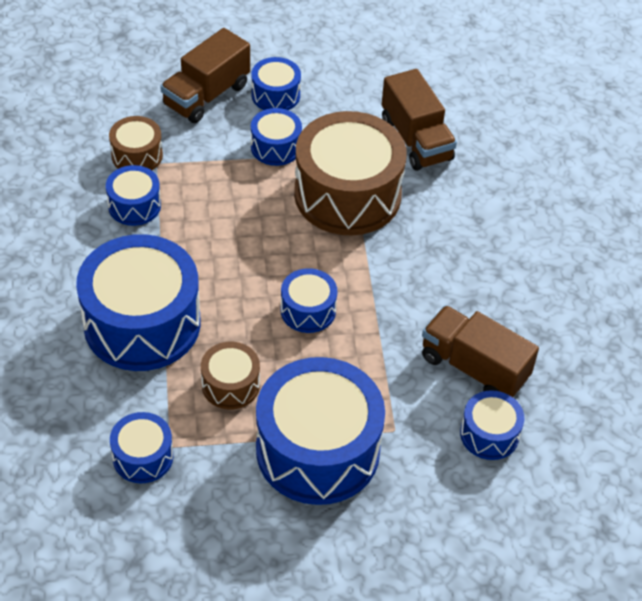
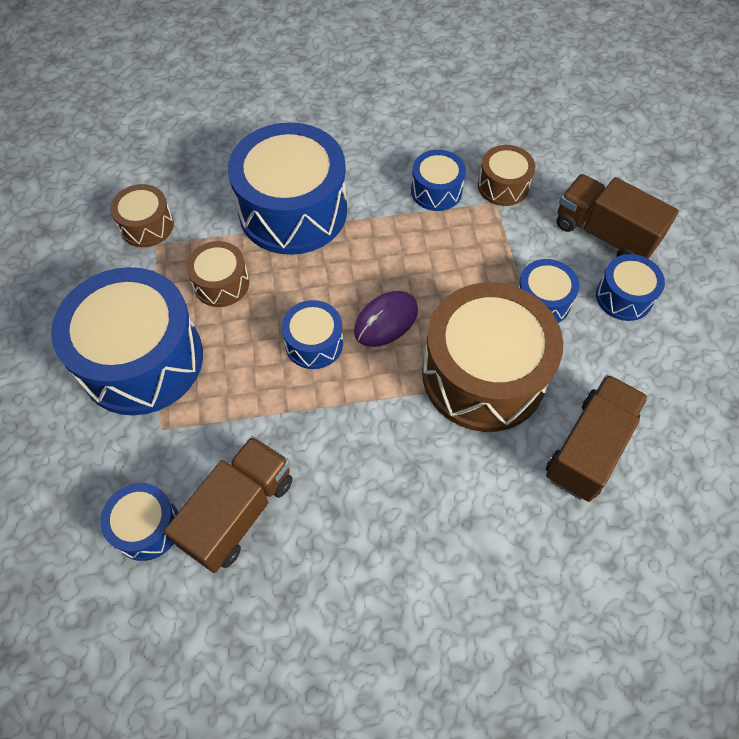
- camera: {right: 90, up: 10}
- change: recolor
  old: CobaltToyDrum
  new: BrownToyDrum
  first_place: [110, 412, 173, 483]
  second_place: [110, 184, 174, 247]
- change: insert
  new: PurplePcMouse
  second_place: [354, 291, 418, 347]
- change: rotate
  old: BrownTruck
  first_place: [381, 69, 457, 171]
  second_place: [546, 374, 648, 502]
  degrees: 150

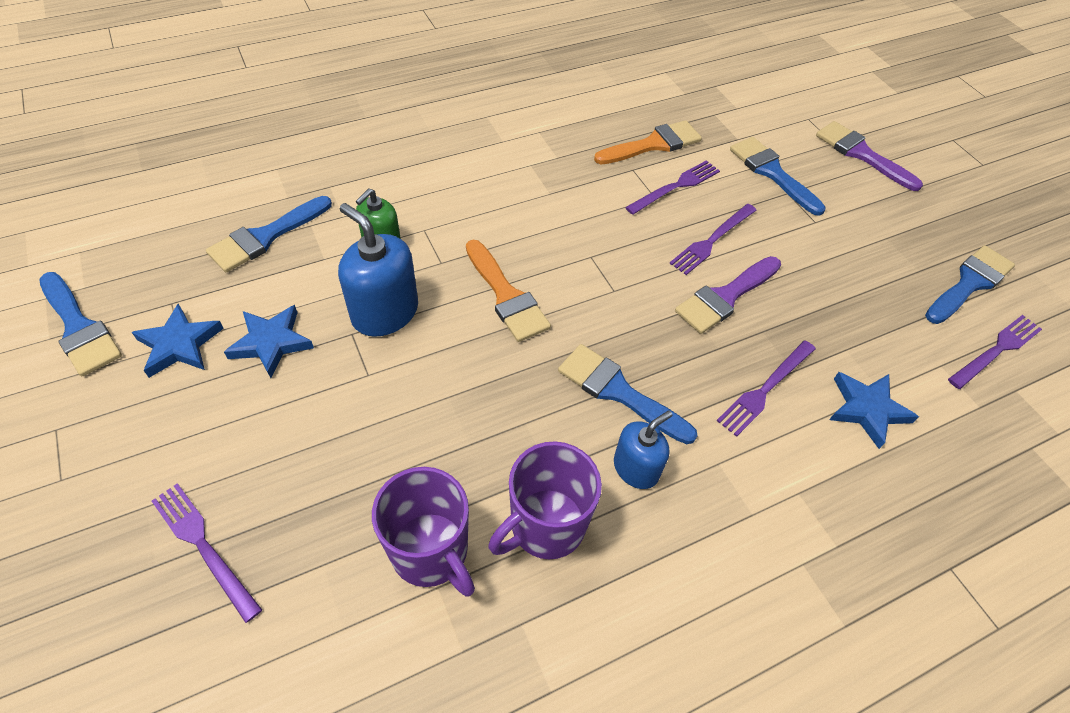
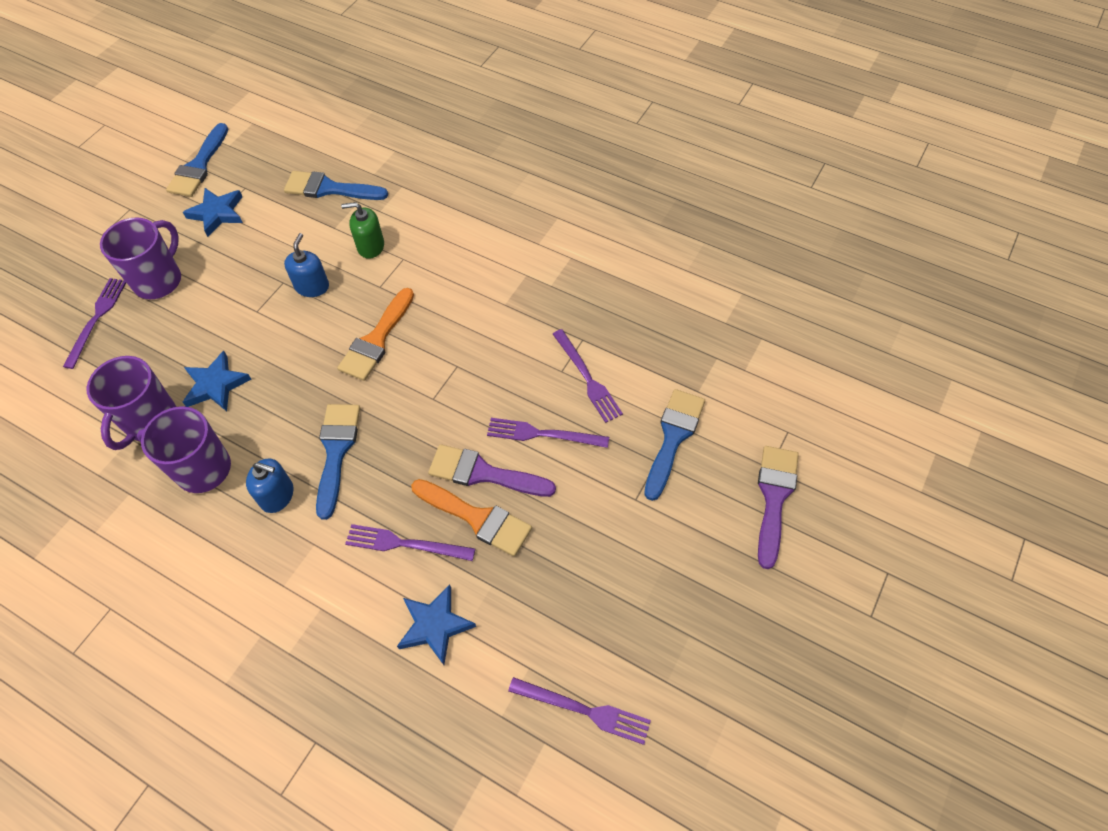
- camera: {right: 60, up: 5}
- change: insert
  new: PurpleMug
  second_place: [100, 217, 181, 299]
- change: move
  old: CobaltFivePointedStar
  first_place: [224, 305, 314, 378]
  second_place: [183, 351, 252, 411]
- change: resize
  old: CobaltPumpBottle
  first_place: [338, 203, 418, 337]
  second_place: [284, 233, 329, 297]
  factor: 0.63
- change: move
  old: BrightOrangePaintBrush
  first_place: [594, 120, 702, 164]
  second_place: [411, 479, 532, 556]
- change: rotate
  old: PurpleDinnerFork
  first_place: [625, 160, 720, 215]
  second_place: [553, 329, 623, 423]
  degrees: 45
- change: delete
  old: CobaltPaintBrush
  first_place: [925, 245, 1015, 324]

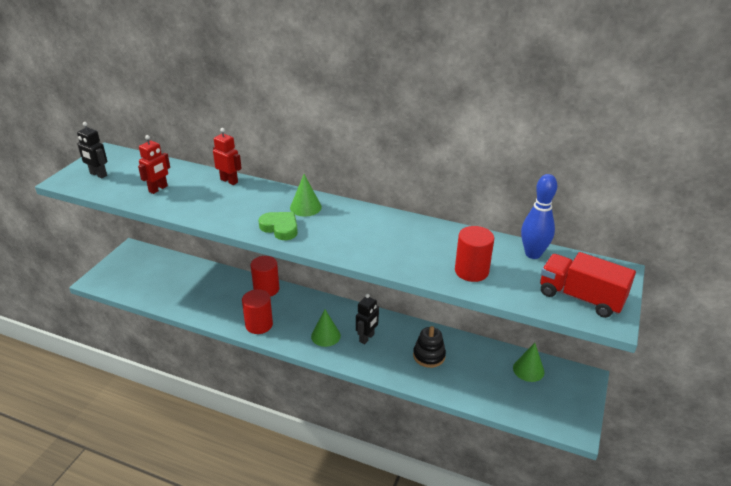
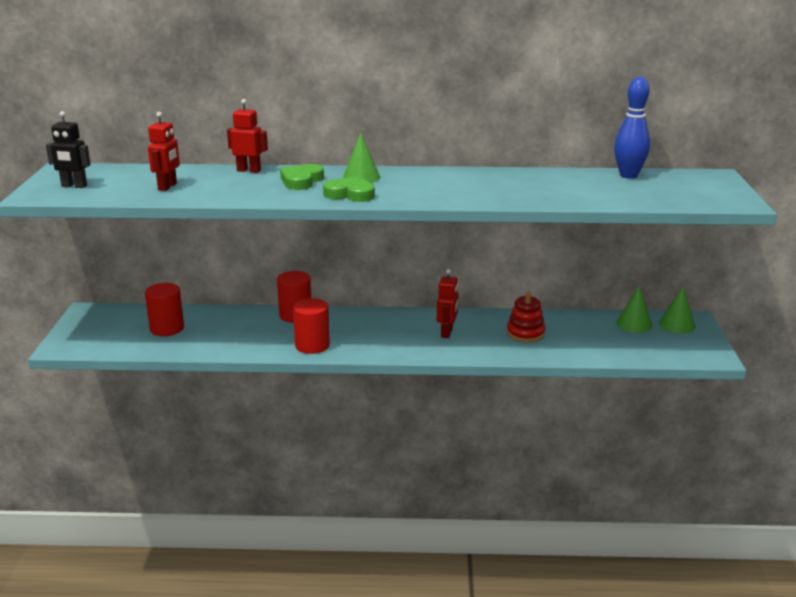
- camera: {right: -20, up: -10}
- change: move
  old: RedCylinder
  first_place: [455, 226, 494, 282]
  second_place: [145, 283, 184, 336]
- change: insert
  new: EmeraldHeart
  second_place: [280, 164, 324, 190]
- change: recolor
  old: EbonyRobotFigure
  new: RedRobotFigure
  first_place: [356, 294, 379, 345]
  second_place: [437, 269, 459, 338]
- change: recolor
  old: EbonyRingStacker
  new: RedRingStacker
  first_place: [413, 326, 446, 368]
  second_place: [507, 291, 545, 343]
- change: move
  old: EmeraldSolidCone
  first_place: [311, 309, 341, 347]
  second_place: [659, 286, 696, 333]
- change: delete
  old: RedTruck
  first_place: [540, 252, 636, 318]

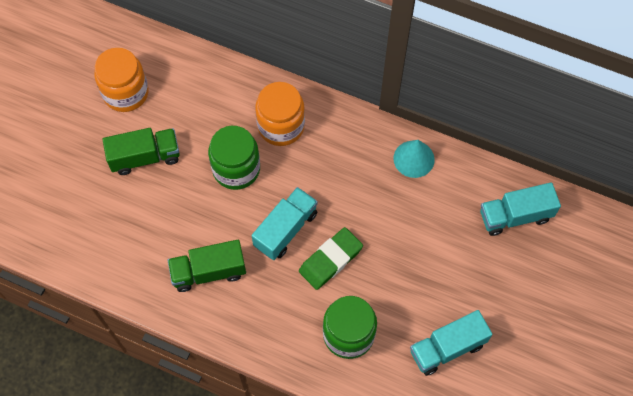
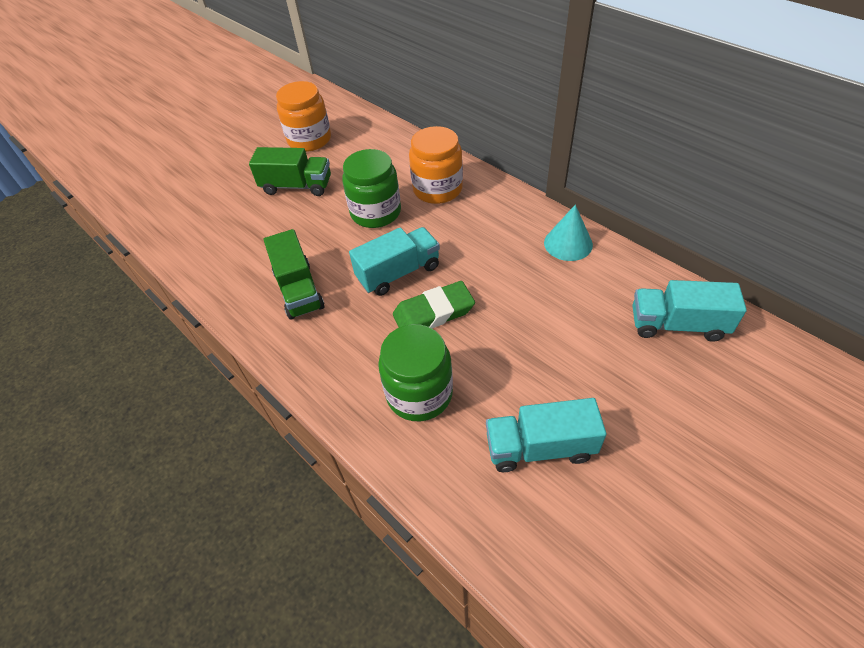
- camera: {right: 25, up: -15}
- change: rotate
  old: EmeraldTruck
  first_place: [168, 240, 246, 292]
  second_place: [264, 229, 325, 320]
  degrees: -120

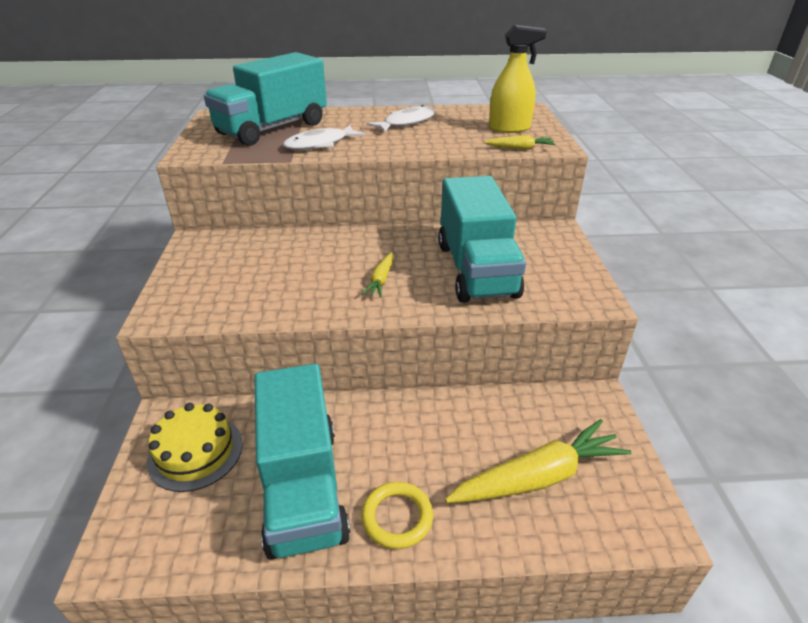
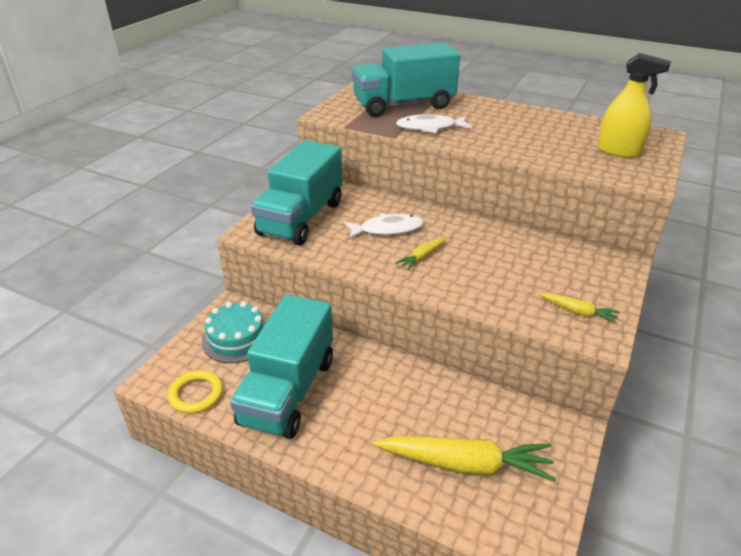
- camera: {right: 30, up: 0}
- change: move
  old: YellowRing
  first_place: [361, 482, 433, 549]
  second_place: [168, 370, 223, 414]
- change: recolor
  old: YellowCake
  new: TealCake
  first_place: [147, 403, 243, 492]
  second_place: [202, 301, 266, 363]
- change: move
  old: TealTruck
  first_place: [438, 176, 526, 303]
  second_place: [251, 140, 343, 245]
- change: move
  old: WhiteFish
  first_place: [366, 105, 435, 133]
  second_place: [344, 213, 424, 239]
- change: move
  old: YellowToyCarrot
  first_place: [484, 135, 556, 149]
  second_place: [539, 293, 620, 324]

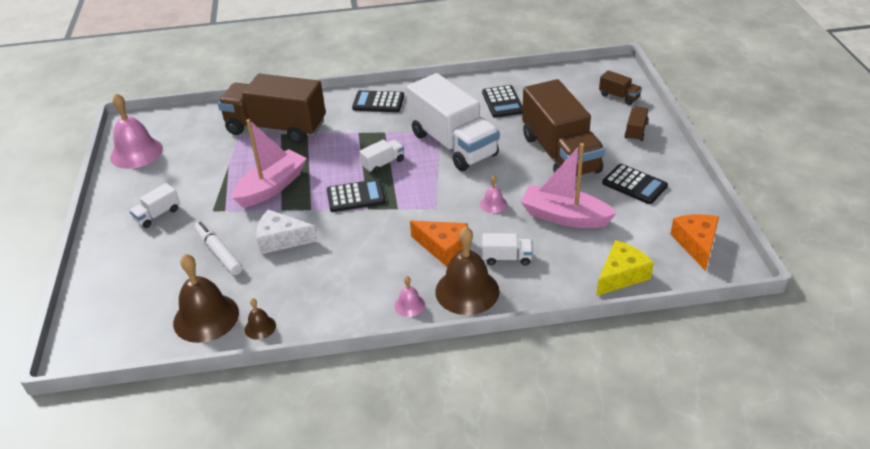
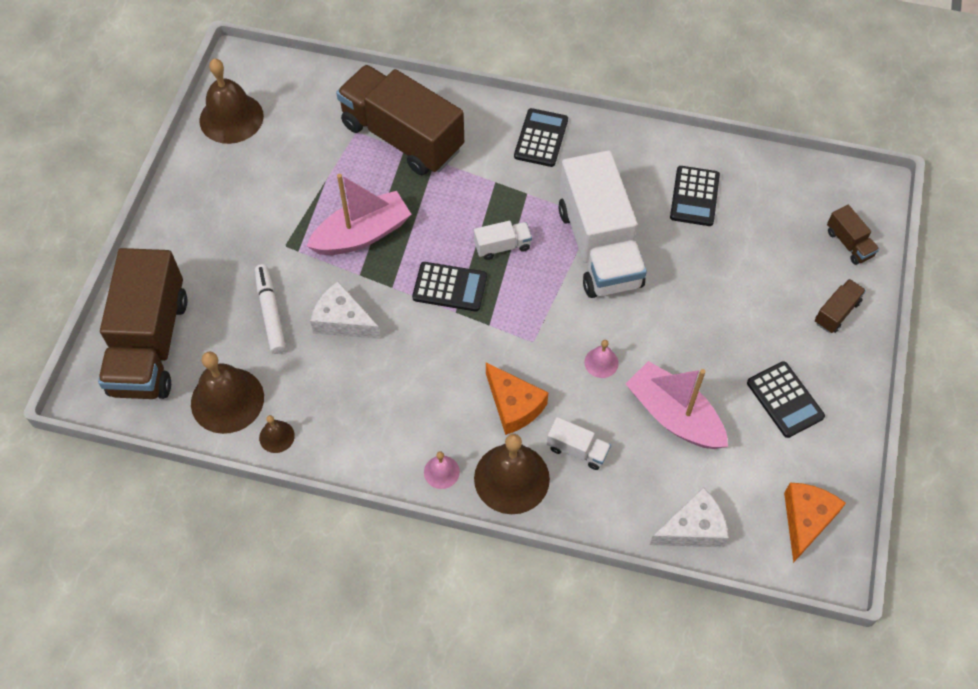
- camera: {right: 20, up: 20}
- change: move
  old: BrownTruck
  first_place: [522, 79, 605, 177]
  second_place: [98, 248, 187, 399]
- change: recolor
  old: PinkSchoolBell
  new: BrownSchoolBell
  first_place: [110, 93, 163, 169]
  second_place: [199, 59, 264, 144]
- change: rotate
  old: EbonyAddingMachine
  first_place: [352, 90, 404, 112]
  second_place: [514, 108, 568, 167]
  degrees: 75
- change: recolor
  old: YellowCheeseWedge
  new: WhiteCheeseWedge
  first_place: [596, 240, 654, 296]
  second_place: [650, 487, 729, 547]
- change: delete
  old: WhiteTruck
  first_place: [130, 183, 180, 228]

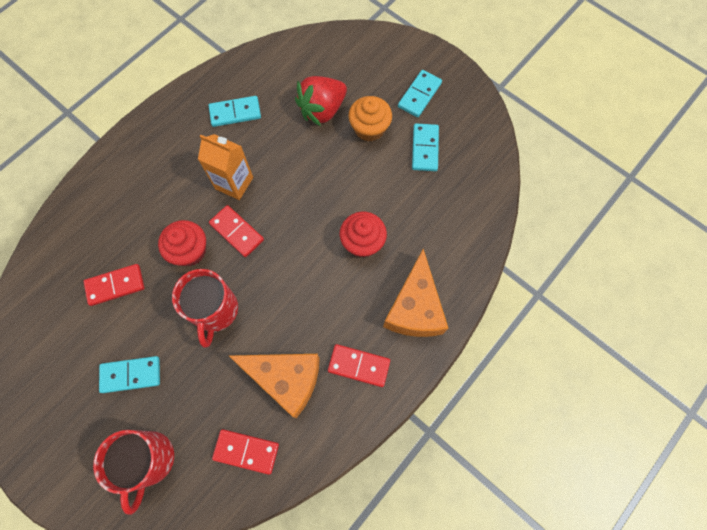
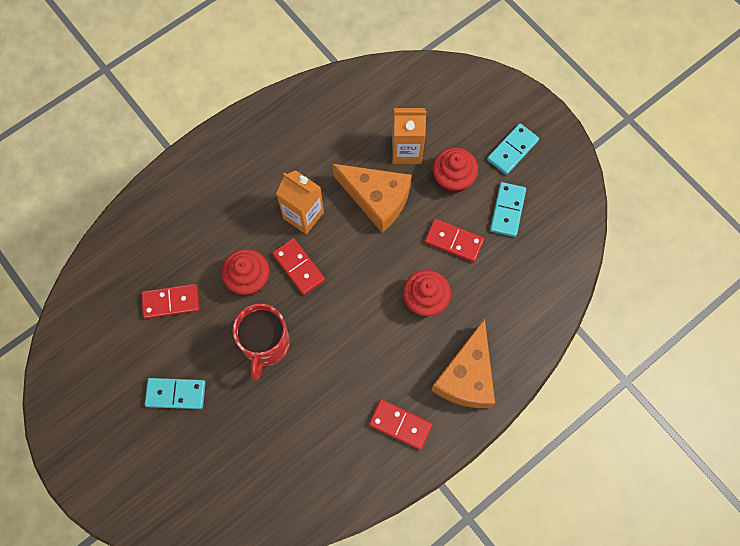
- camera: {right: 10, up: 0}
- change: move
  old: BrightOrangeCheeseWedge
  first_place: [229, 354, 320, 418]
  second_place: [332, 164, 412, 233]
- change: replace
  old: RedToyStrawberry
  new: BrightOrangeCarton
  first_place: [295, 76, 347, 126]
  second_place: [392, 108, 427, 164]
- change: move
  old: RedDominoTile
  first_place: [212, 429, 279, 475]
  second_place: [425, 219, 484, 262]
- change: recolor
  old: BrightOrangeMuffin
  new: RedMuffin
  first_place: [348, 96, 392, 141]
  second_place: [432, 148, 478, 193]
- change: delete
  old: RedMug
  first_place: [93, 430, 174, 515]
- change: delete
  old: TealDominoTile
  first_place: [209, 96, 261, 127]

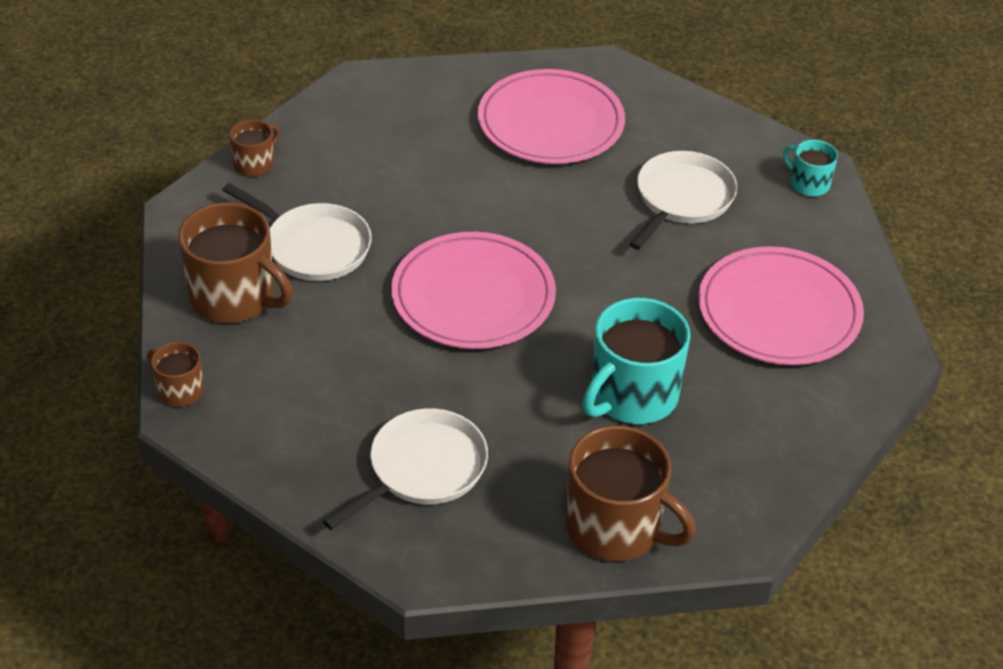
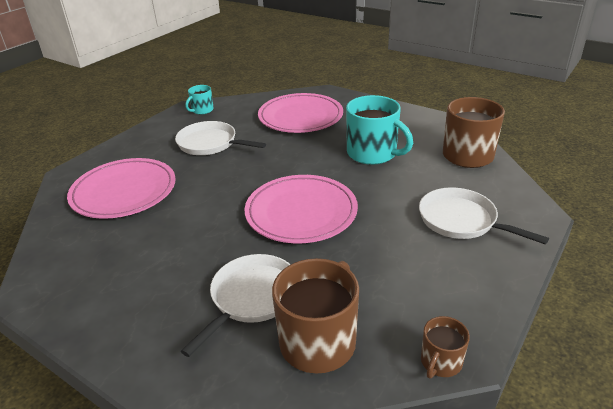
- camera: {right: -90, up: -10}
- change: delete
  old: BrownMug
  first_place: [229, 120, 280, 177]

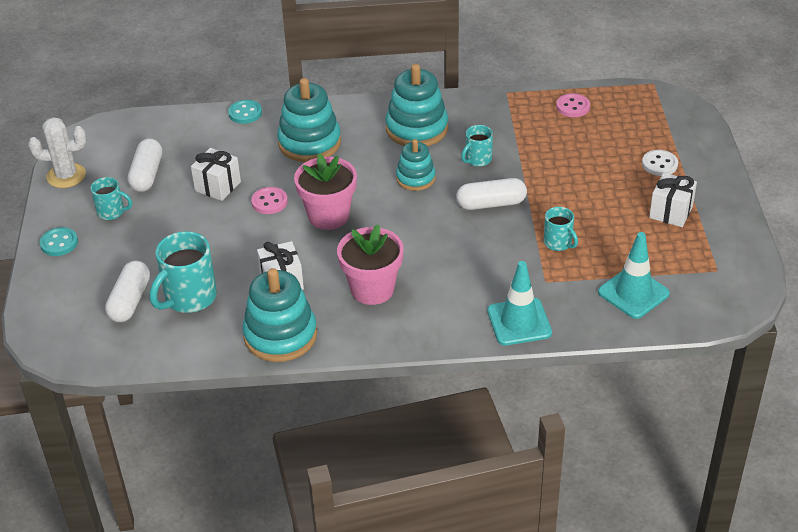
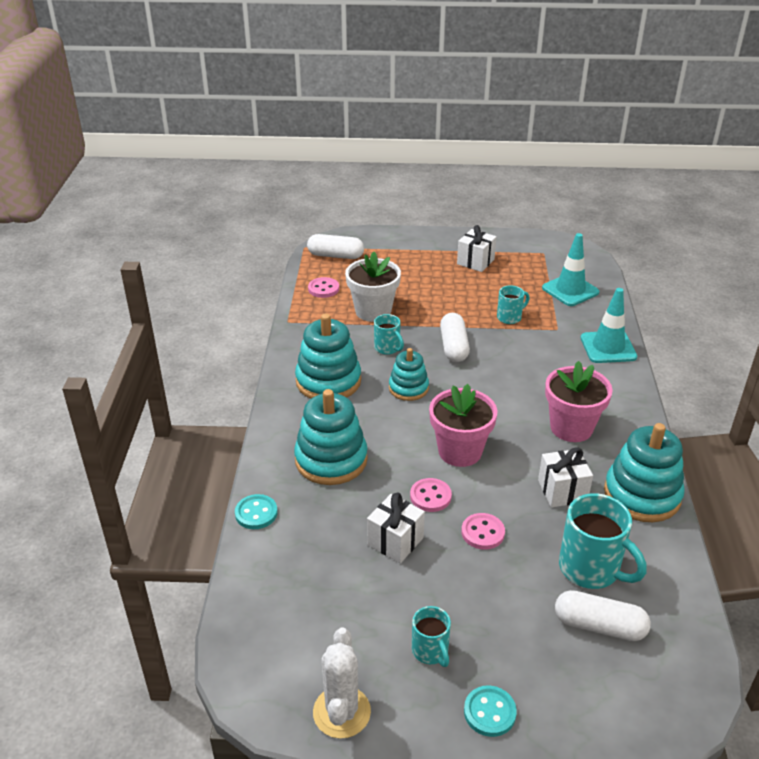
- camera: {right: -85, up: -5}
- change: move
  old: WhitePill
  first_place: [128, 138, 162, 192]
  second_place: [307, 234, 364, 259]
- change: insert
  new: WhitePottedPlant
  second_place: [345, 252, 401, 322]
- change: rotate
  old: TealMug
  first_place: [91, 177, 132, 220]
  second_place: [412, 606, 451, 667]
  degrees: 135
- change: insert
  new: PinkShirtButton
  second_place: [461, 513, 505, 550]
- change: delete
  old: WhiteShirtButton
  first_place: [642, 150, 678, 176]

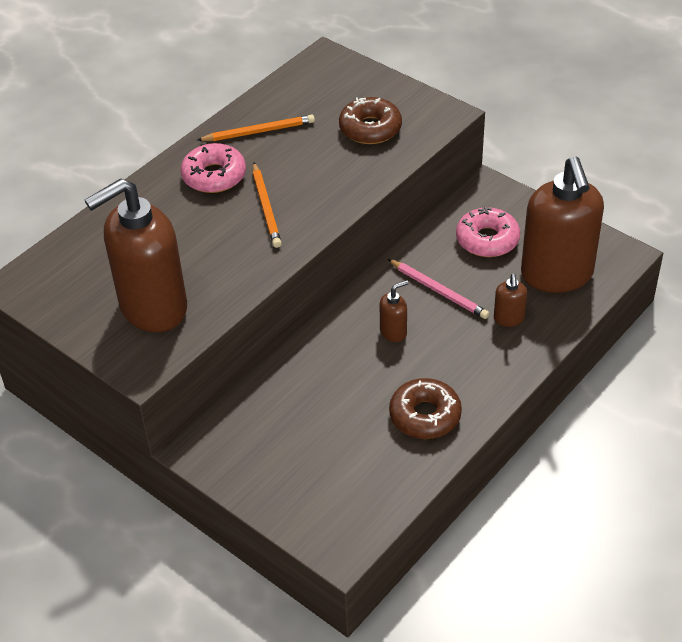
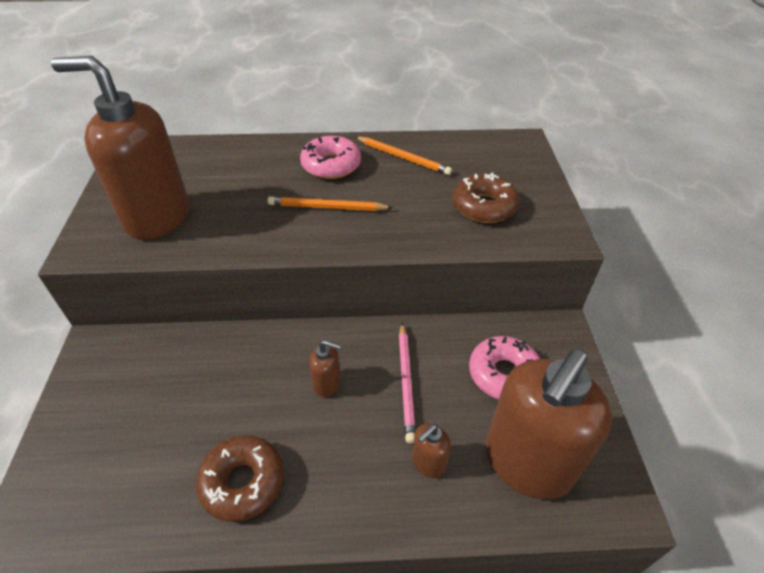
- camera: {right: 45, up: 0}
- change: rotate
  old: BrightOrangeLeadPencil
  first_place: [253, 163, 282, 248]
  second_place: [267, 196, 393, 211]
  degrees: 60

